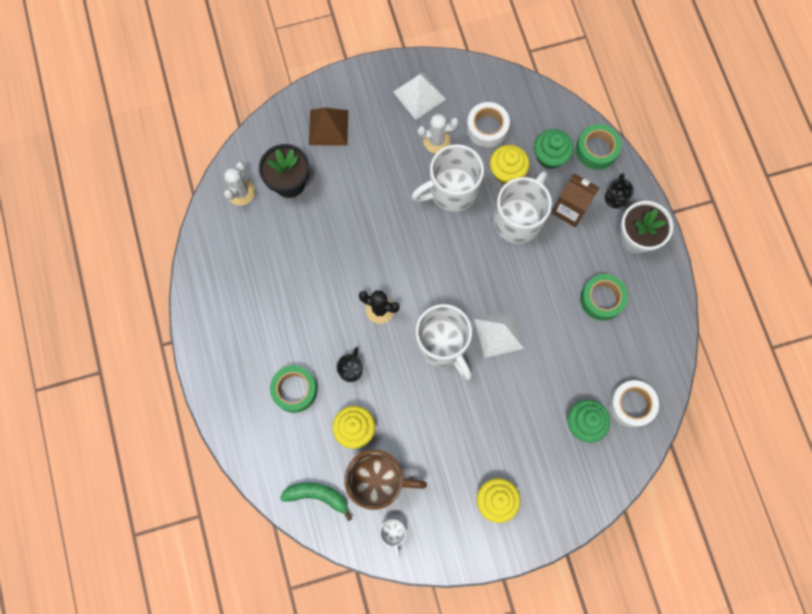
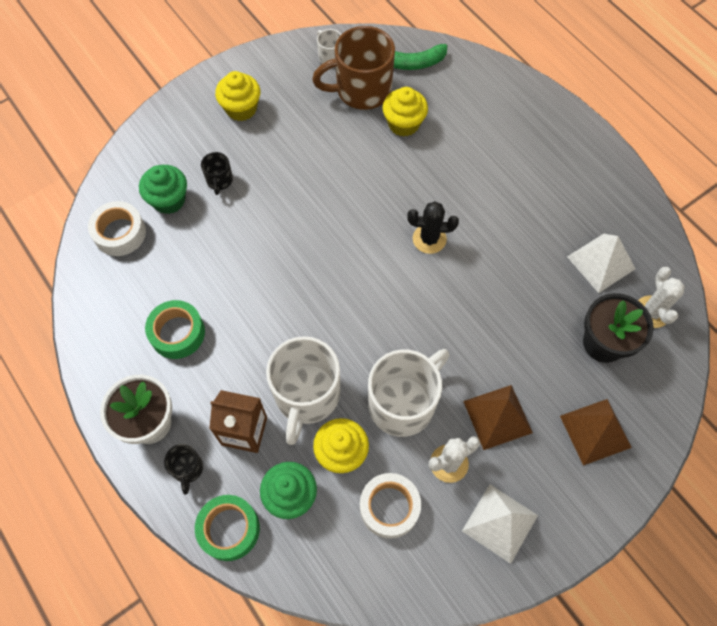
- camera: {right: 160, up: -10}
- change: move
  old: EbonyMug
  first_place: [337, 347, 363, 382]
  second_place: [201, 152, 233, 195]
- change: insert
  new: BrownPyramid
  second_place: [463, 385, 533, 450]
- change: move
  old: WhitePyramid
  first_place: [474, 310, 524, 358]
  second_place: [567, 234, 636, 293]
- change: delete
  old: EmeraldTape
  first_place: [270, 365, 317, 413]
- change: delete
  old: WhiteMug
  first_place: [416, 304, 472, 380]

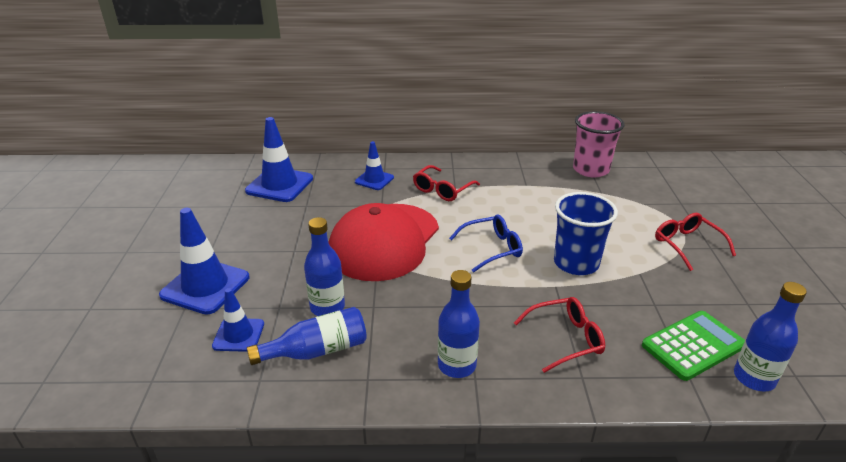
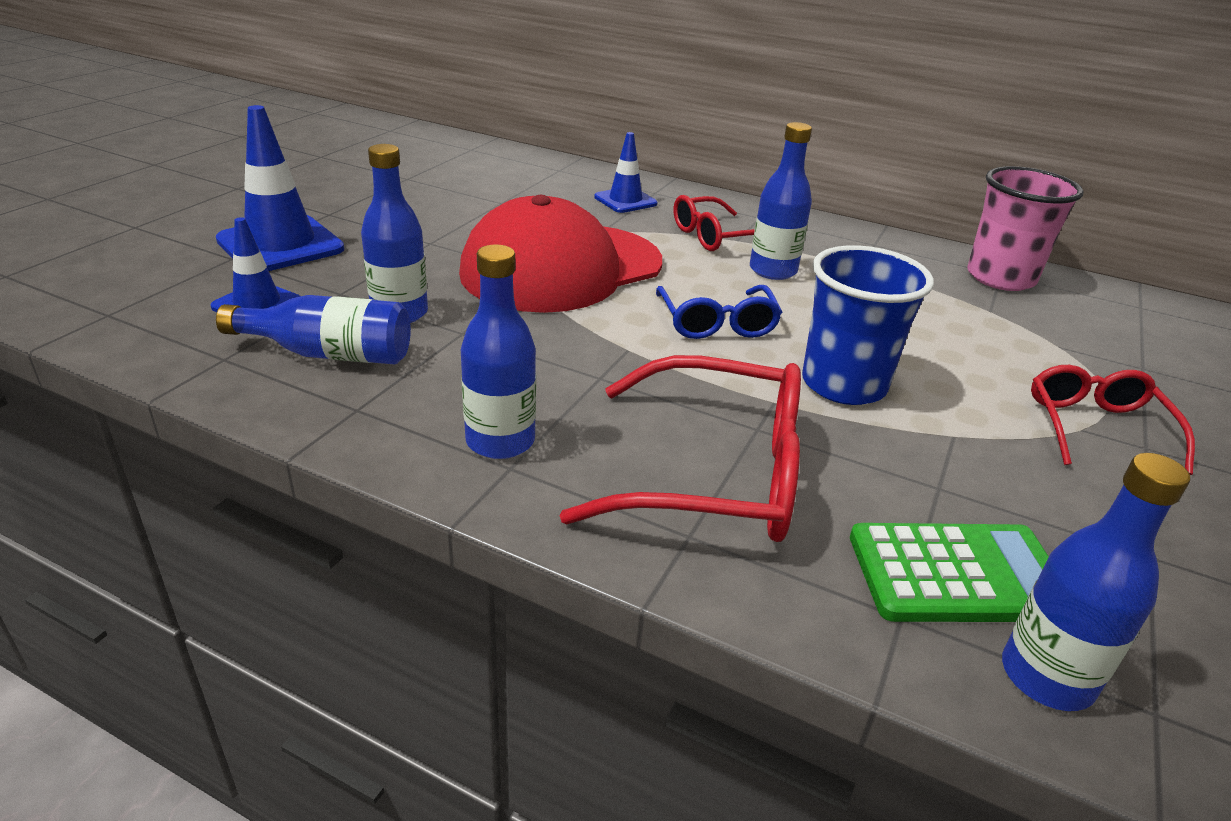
- camera: {right: 25, up: 0}
- change: resize
  old: RedGlasses
  first_place: [514, 297, 605, 373]
  second_place: [559, 355, 801, 542]
  factor: 1.66
- change: rotate
  old: CobaltGlasses
  first_place: [449, 215, 523, 273]
  second_place: [656, 285, 782, 339]
  degrees: 75
- change: insert
  new: CobaltFlask
  second_place: [750, 122, 812, 280]
- change: delete
  old: CobaltTrafficCone
  first_place: [245, 117, 313, 202]

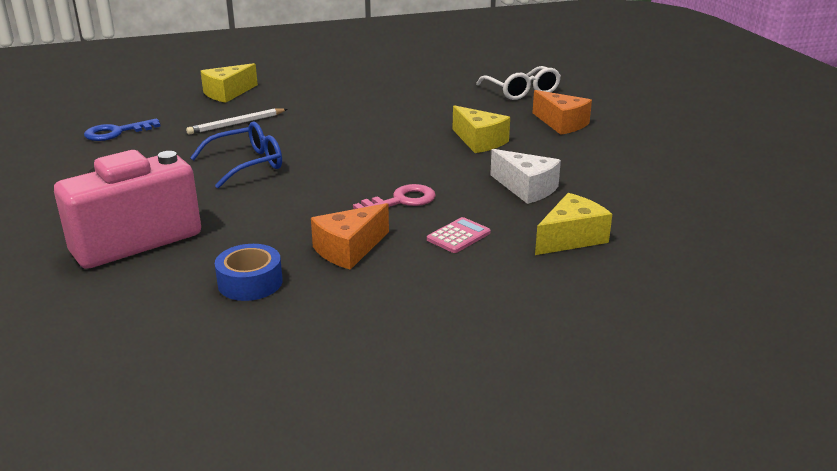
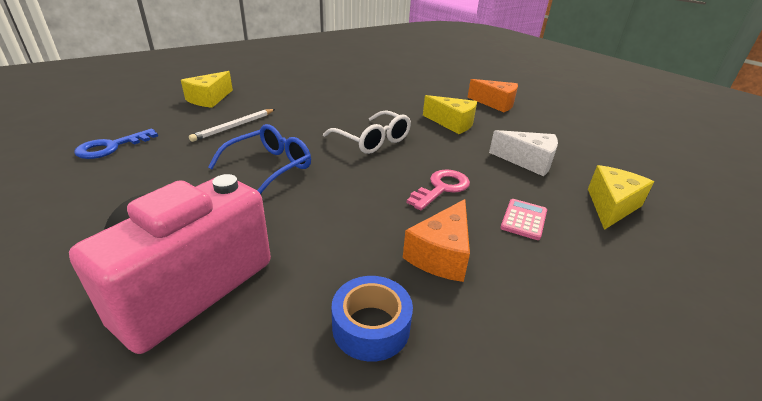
- camera: {right: -20, up: 5}
- change: move
  old: WhiteGlasses
  first_place: [476, 66, 561, 100]
  second_place: [323, 110, 411, 154]

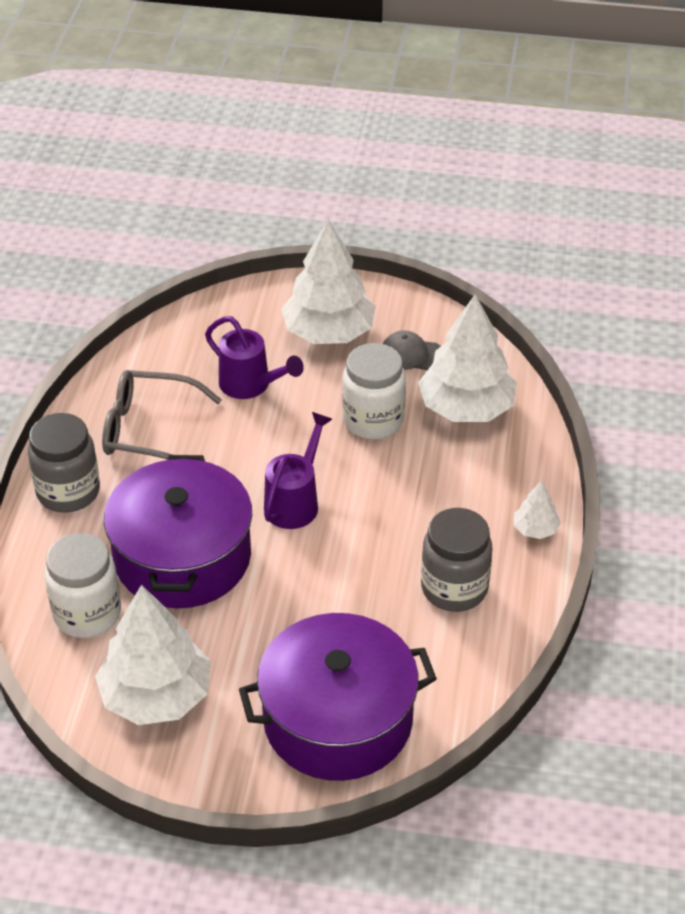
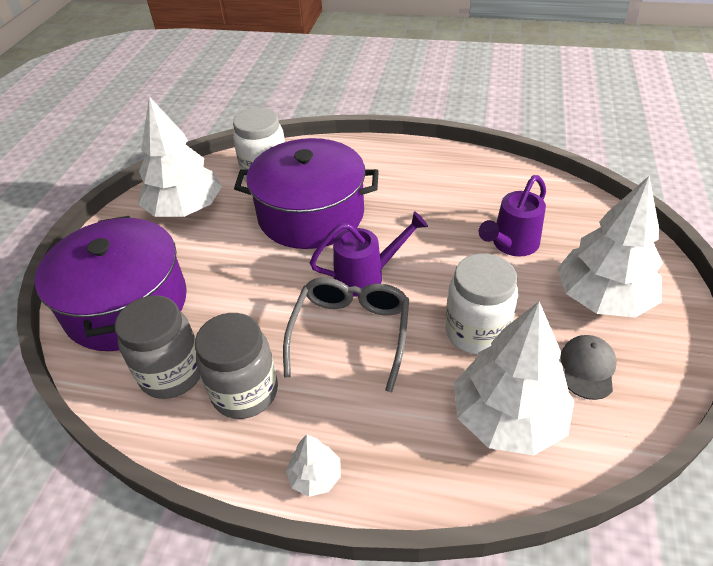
- camera: {right: 95, up: 0}
- change: move
  old: GrayJamJar
  first_place: [28, 413, 100, 513]
  second_place: [115, 295, 201, 399]
- change: move
  old: GrayGlasses
  first_place: [102, 370, 222, 459]
  second_place: [283, 278, 409, 392]
- change: rotate
  old: PurpleWateringPot
  first_place: [264, 412, 332, 529]
  second_place: [310, 211, 428, 296]
  degrees: -45

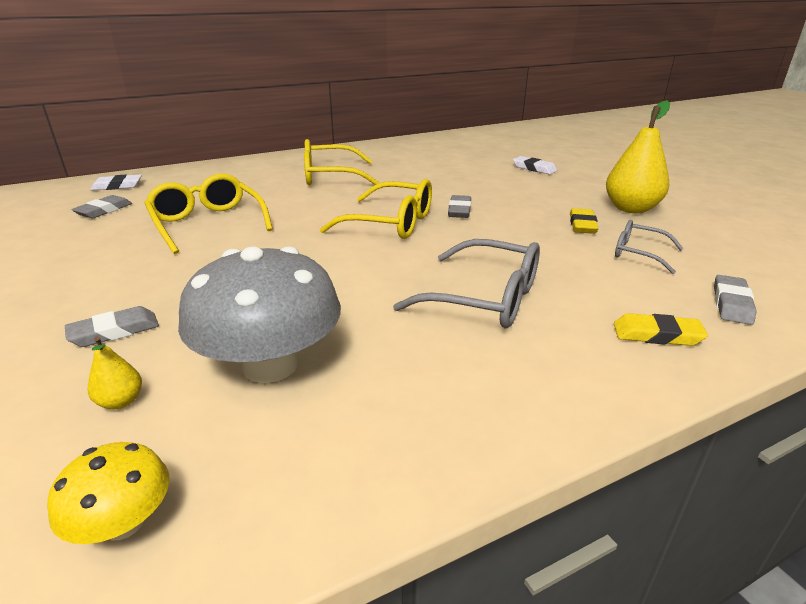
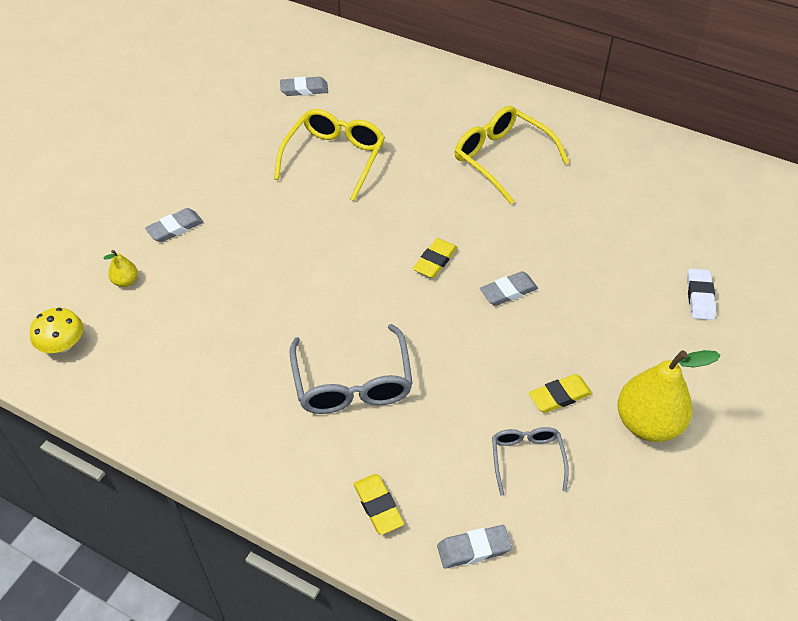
- camera: {right: 55, up: 20}
- change: rotate
  old: GrayPencilEraser
  first_place: [65, 306, 159, 347]
  second_place: [145, 208, 203, 242]
  degrees: -60
- change: replace
  old: YellowGlasses
  new: YellowPencilEraser
  first_place: [320, 179, 432, 239]
  second_place: [413, 238, 458, 278]
- change: delete
  old: WhitePencilEraser
  first_place: [90, 175, 142, 191]
- change: delete
  old: GrayMushroom
  first_place: [178, 246, 341, 383]

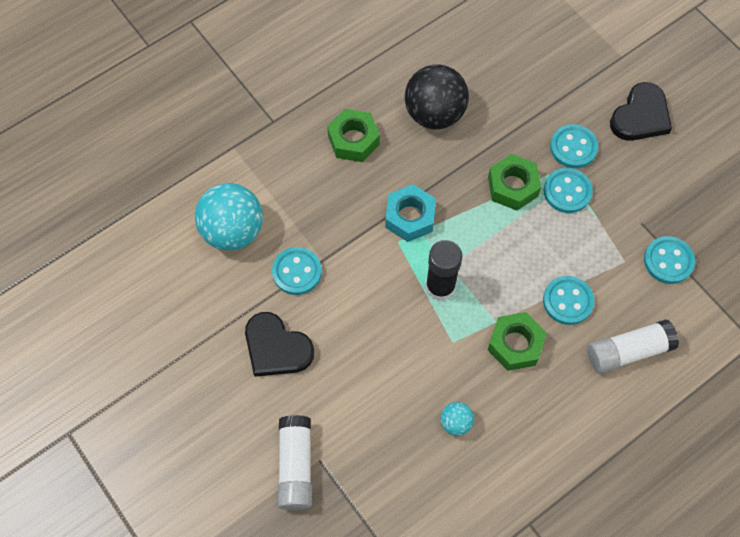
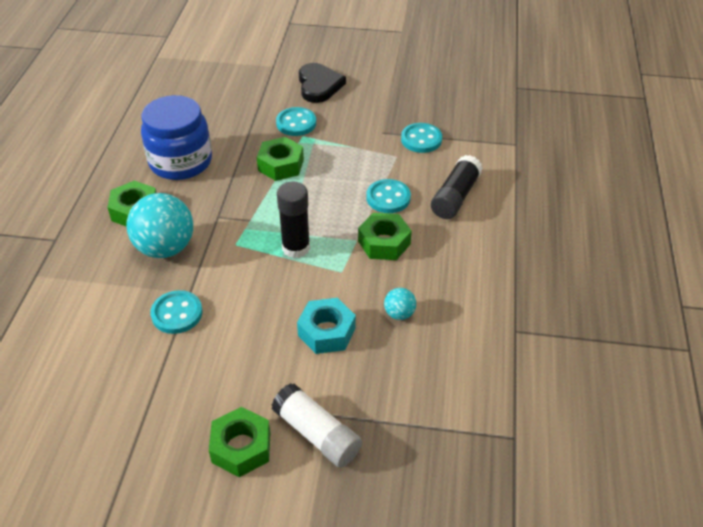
- camera: {right: -45, up: -20}
- change: move
  old: TealBall
  first_place: [195, 183, 263, 251]
  second_place: [126, 193, 193, 258]
- change: replace
  old: EbonyBall
  new: CobaltJamJar
  first_place: [405, 64, 469, 129]
  second_place: [141, 95, 212, 180]
- change: insert
  new: EmeraldNut
  second_place: [209, 407, 270, 477]
- change: move
  old: TealNut
  first_place: [385, 184, 436, 242]
  second_place: [297, 298, 356, 354]
- change: recolor
  old: WhiteGlueStick
  new: EbonyGlueStick
  first_place: [587, 319, 679, 374]
  second_place: [431, 155, 483, 219]
- change: delete
  old: EbonyHeart
  first_place: [245, 312, 314, 377]
- change: delete
  old: TealShirtButton
  first_place: [544, 168, 593, 213]

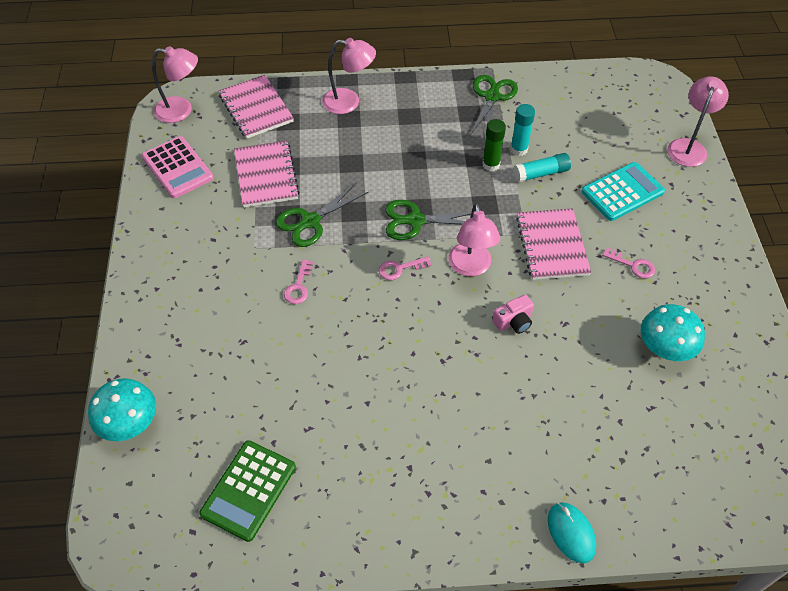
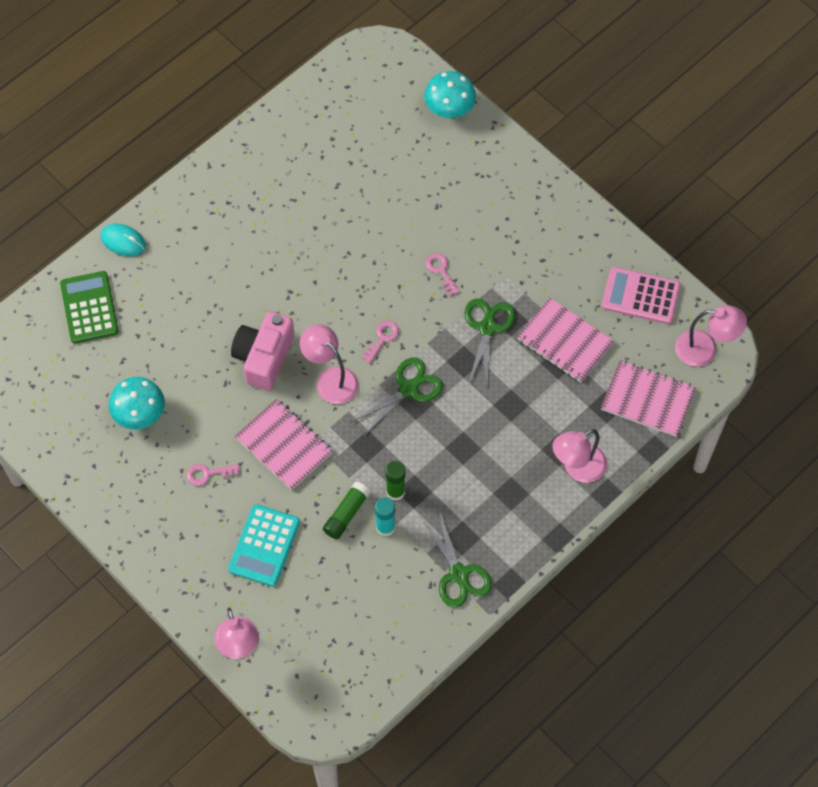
- camera: {right: 140, up: 10}
- change: move
  old: EmeraldAddingMachine
  first_place: [199, 440, 296, 542]
  second_place: [60, 271, 119, 344]
- change: resize
  old: PinkCamera
  first_place: [492, 295, 534, 334]
  second_place: [231, 311, 294, 391]
  factor: 1.94
- change: recolor
  old: TealGlueStick
  new: EmeraldGlueStick
  first_place: [513, 153, 571, 182]
  second_place: [323, 482, 370, 539]
- change: rotate
  old: PinkLamp
  first_place: [152, 46, 198, 123]
  second_place: [675, 305, 747, 367]
  degrees: -135

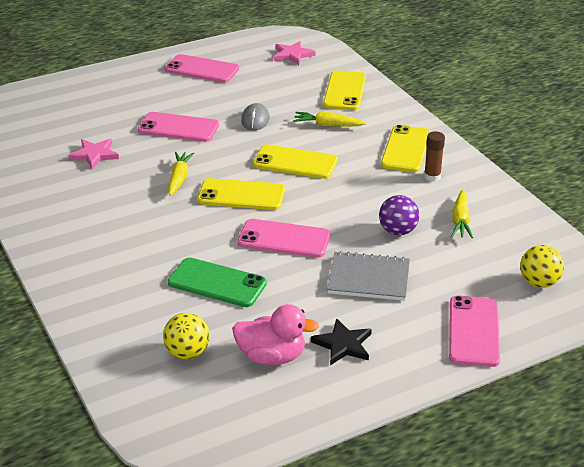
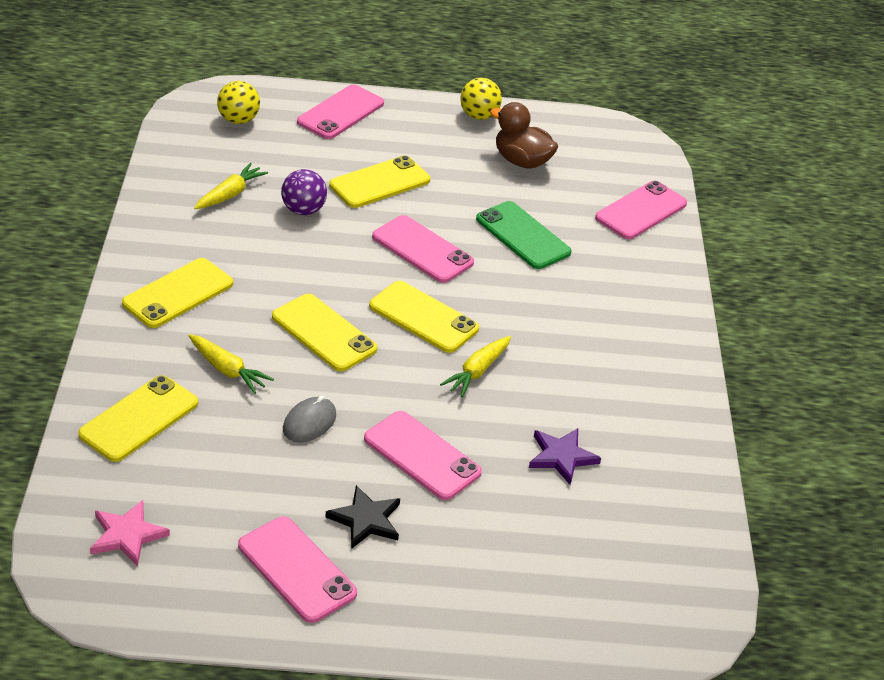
- camera: {right: -155, up: 5}
- change: move
  old: EbonyFivePointedStar
  first_place: [311, 318, 372, 365]
  second_place: [326, 485, 400, 549]
- change: replace
  old: GrayNotebook
  new: YellowMobilePhone
  first_place: [327, 251, 410, 301]
  second_place: [329, 155, 430, 208]
- change: move
  old: YellowBall
  first_place: [163, 313, 210, 359]
  second_place: [461, 78, 502, 120]
- change: recolor
  old: PinkRubberDuck
  new: BrownRubberDuck
  first_place: [232, 304, 319, 365]
  second_place: [490, 102, 558, 169]
- change: recolor
  old: PinkFivePointedStar
  new: PurpleFivePointedStar
  first_place: [68, 139, 119, 169]
  second_place: [529, 428, 601, 485]
- change: insert
  new: PinkMobilePhone
  second_place: [595, 181, 687, 239]
- change: delete
  old: BrownGlueStick
  first_place: [424, 131, 445, 181]

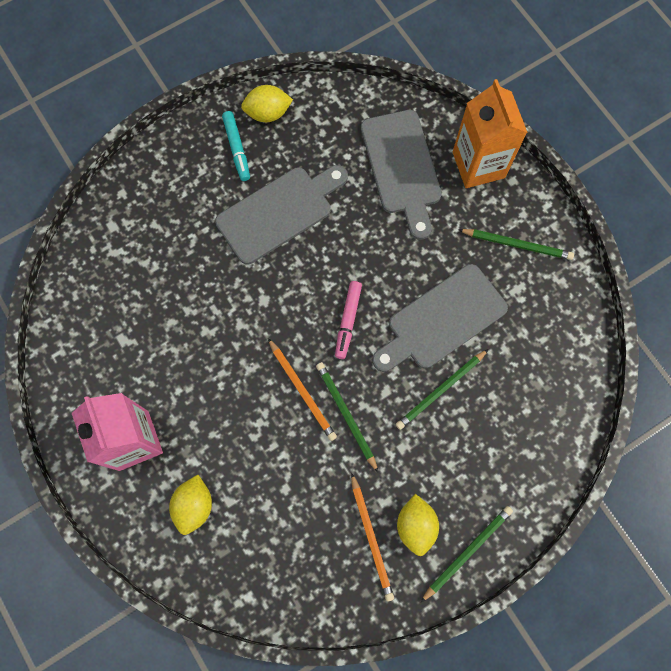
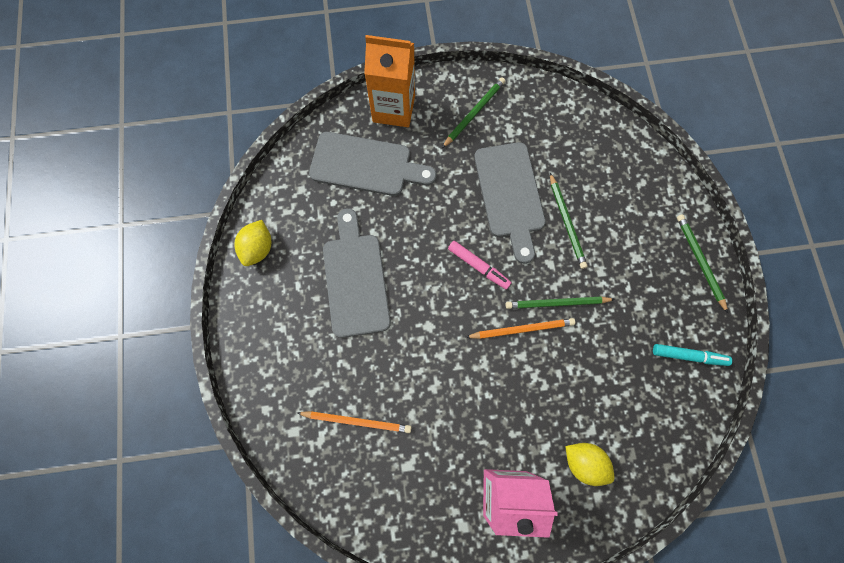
- camera: {right: -65, up: 0}
- change: move
  old: BrightOrangeLeadPencil
  first_place: [351, 473, 394, 601]
  second_place: [297, 411, 411, 433]
- change: move
  old: TealMarkerPen
  first_place: [222, 111, 250, 181]
  second_place: [653, 344, 732, 366]
- change: delete
  old: YellowCitrusFruit
  first_place: [397, 494, 439, 556]

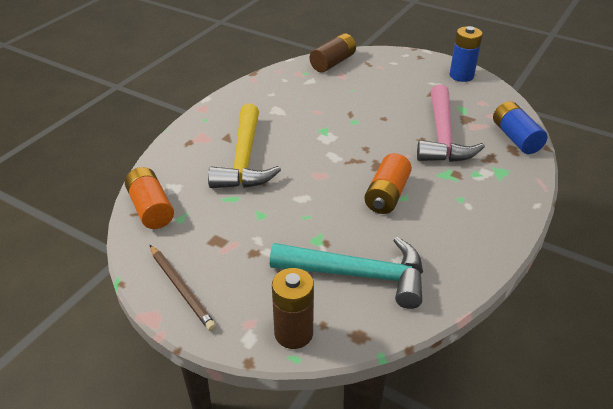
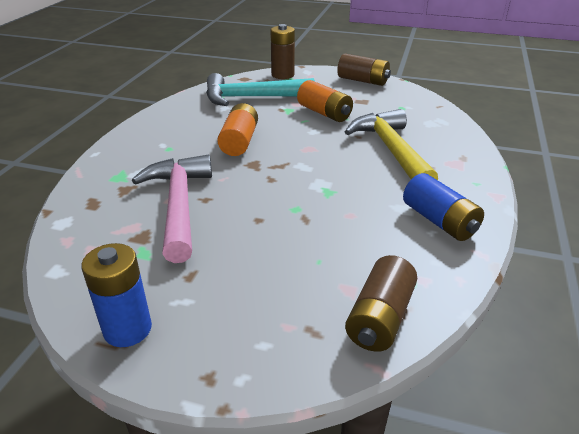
- camera: {right: 165, up: -5}
- change: move
  old: BrightOrangeBattery
  first_place: [125, 167, 174, 229]
  second_place: [297, 80, 353, 122]
- change: replace
  old: BrownLeadPencil
  new: BrownBattery
  first_place: [150, 245, 216, 331]
  second_place: [337, 54, 391, 86]
- change: move
  old: CobaltBattery
  first_place: [493, 101, 547, 154]
  second_place: [403, 173, 484, 241]

